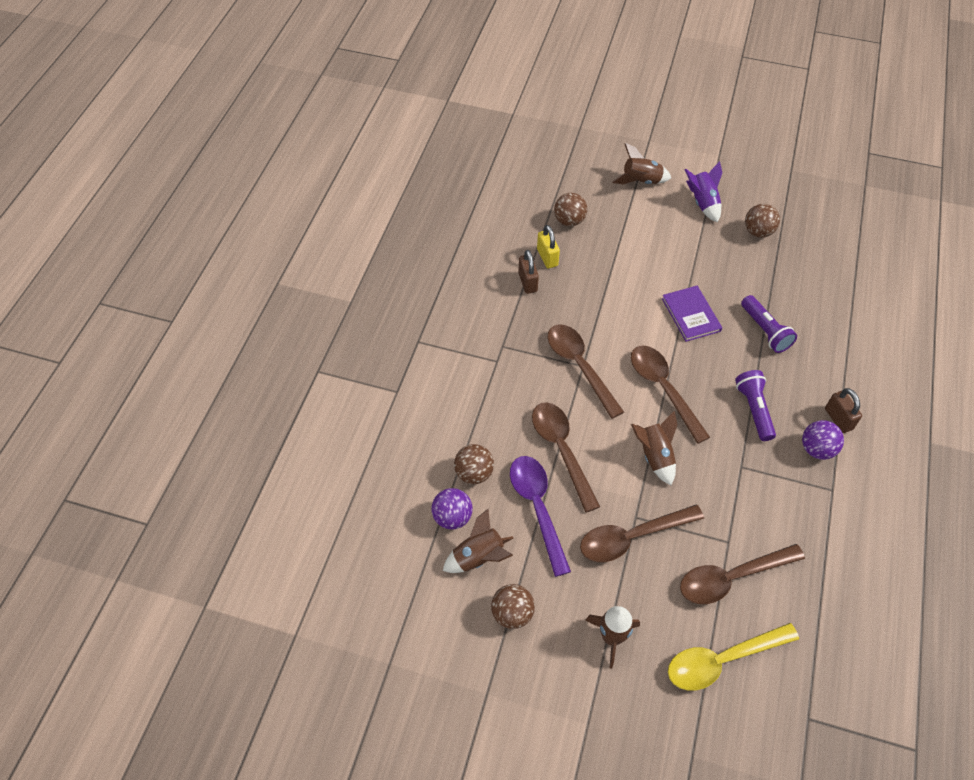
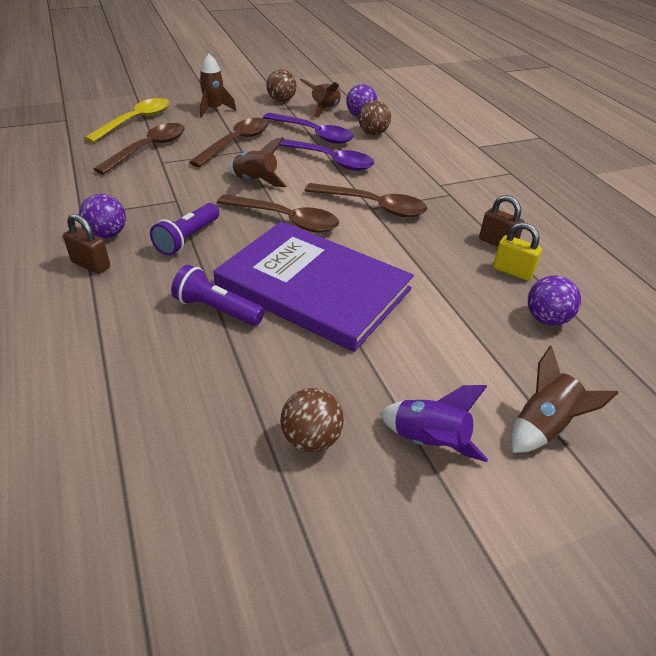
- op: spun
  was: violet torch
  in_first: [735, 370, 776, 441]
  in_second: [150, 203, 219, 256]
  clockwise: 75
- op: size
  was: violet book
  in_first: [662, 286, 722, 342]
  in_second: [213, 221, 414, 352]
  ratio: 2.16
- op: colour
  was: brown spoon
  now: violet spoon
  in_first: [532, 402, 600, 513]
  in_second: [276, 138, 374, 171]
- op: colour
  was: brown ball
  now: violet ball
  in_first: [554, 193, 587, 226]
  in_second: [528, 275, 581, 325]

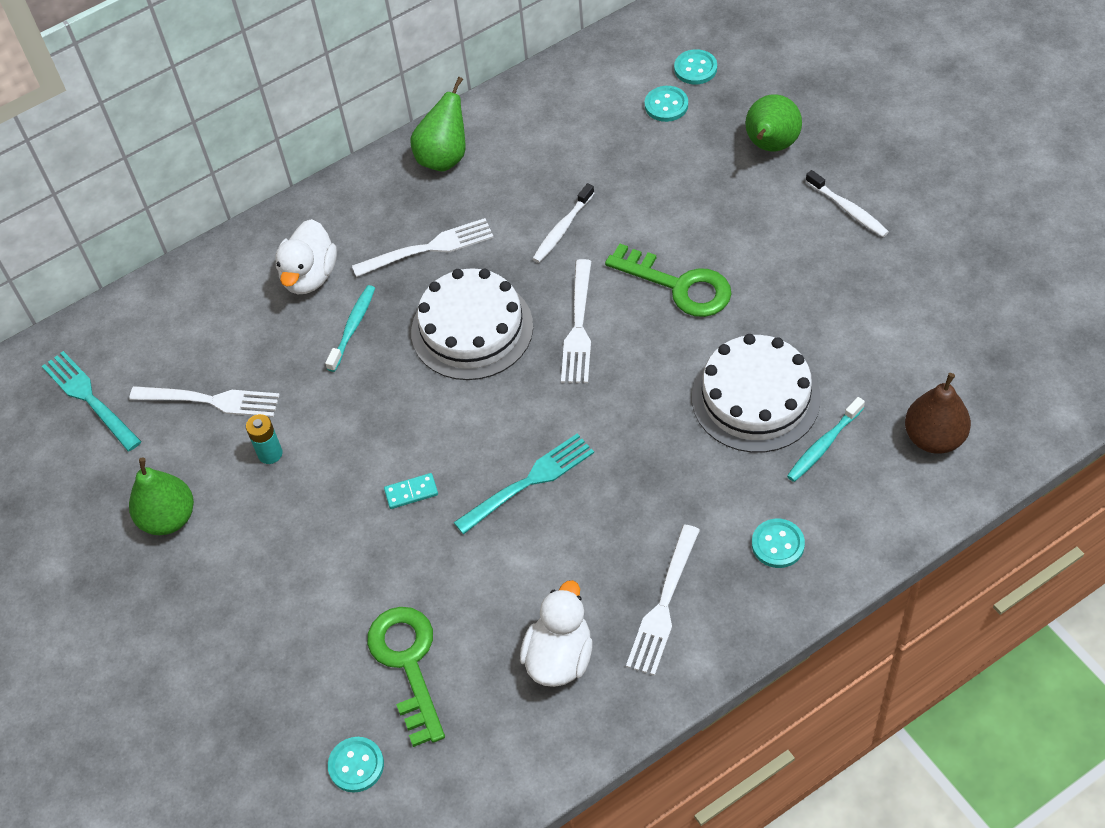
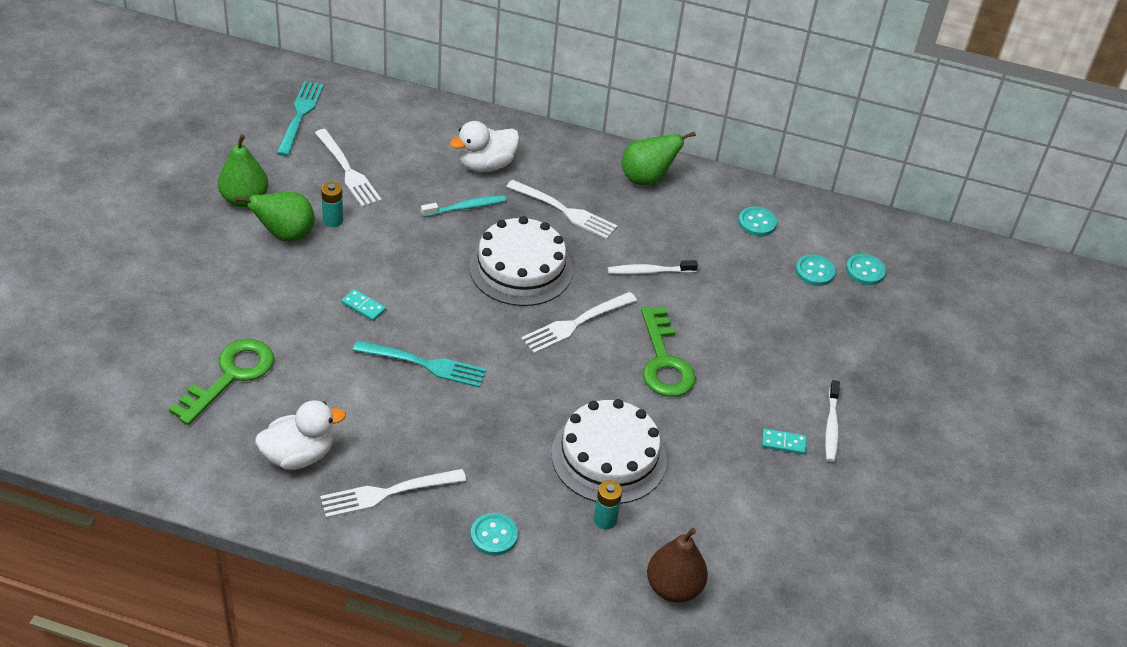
- op: relocated
  was: leaf-green toy pear
  in_first: [745, 94, 802, 151]
  in_second: [235, 192, 315, 242]
- op: exchanged
  was: aqua tooth brush
  now: aqua power cell
  in_first: [787, 397, 865, 482]
  in_second: [594, 480, 622, 529]
- op: relocated
  was: aqua shirt button
  in_first: [328, 737, 384, 793]
  in_second: [738, 206, 777, 236]
- op: appeared
  now: aqua domino piece
  in_second: [762, 429, 807, 455]

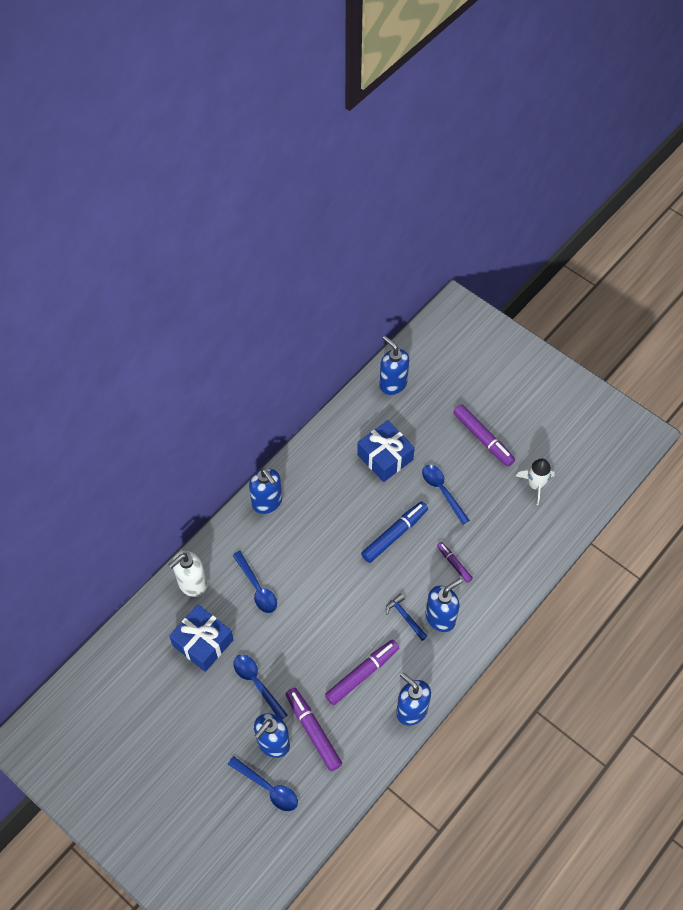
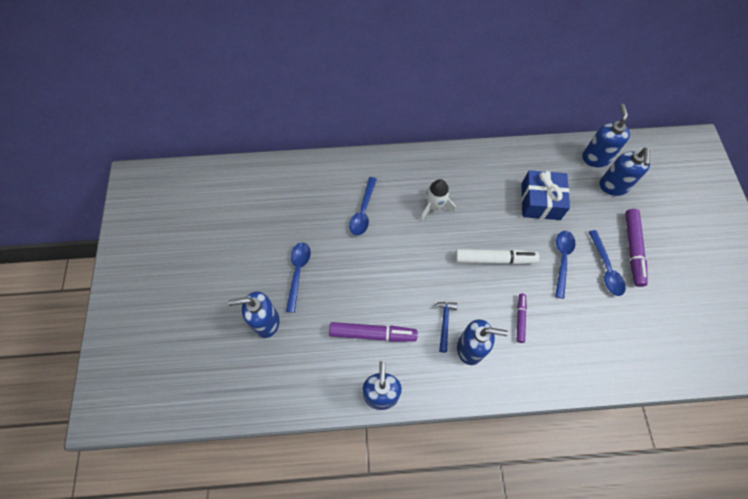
- op: relocated
  was: snow-white rocket
  in_first: [516, 458, 555, 505]
  in_second: [420, 179, 456, 221]
- op: colour
  was: cobalt felt pen
  now: snow-white felt pen
  in_first: [361, 501, 428, 563]
  in_second: [455, 249, 540, 265]
- op: relocated
  was: cobalt spoon
  in_first: [228, 756, 298, 811]
  in_second: [589, 230, 626, 296]
- op: relocated
  was: cobalt soap dispenser
  in_first: [249, 468, 282, 514]
  in_second: [599, 148, 650, 196]
- op: missing
  was: snow-white soap dispenser
  in_first: [168, 551, 207, 597]
- op: missing
  was: cobalt wrapped gift
  in_first: [169, 604, 233, 672]
- op: missing
  was: violet felt pen
  in_first: [286, 688, 342, 771]

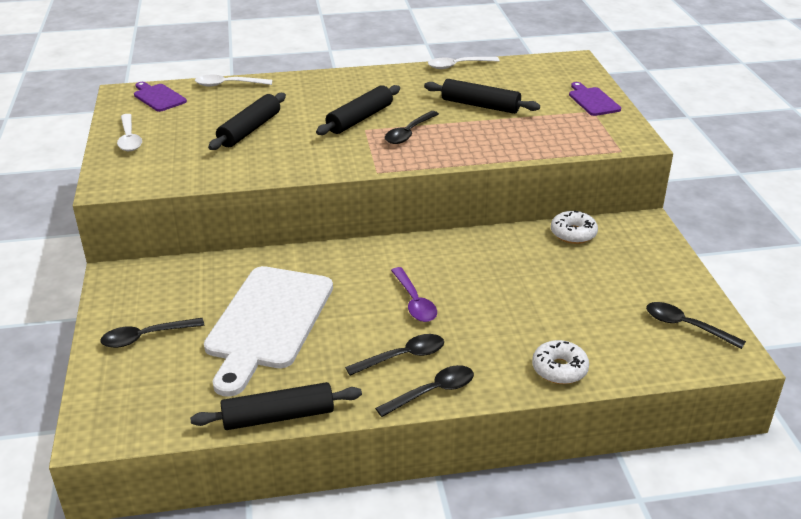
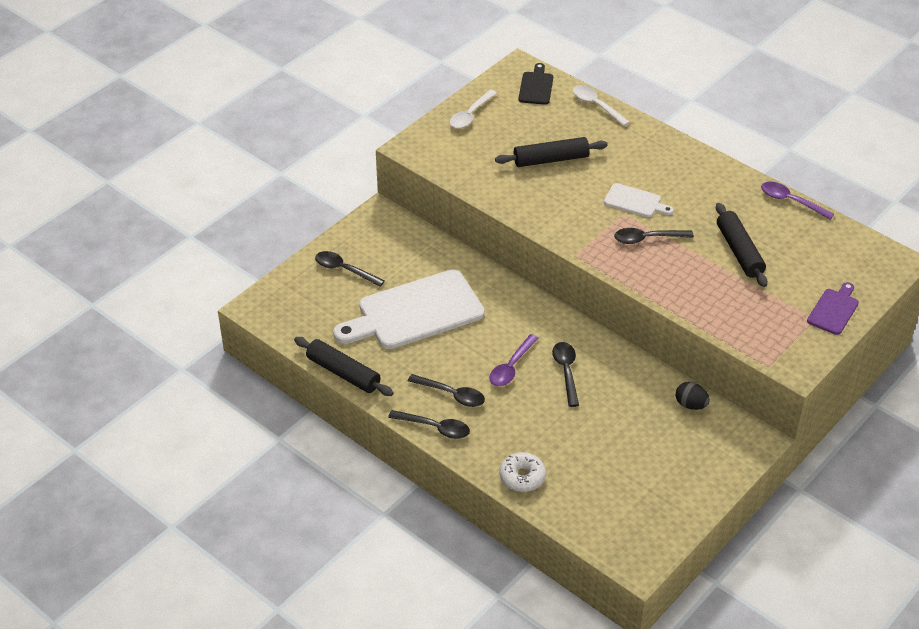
- op: colour
  was: violet chopping board
  now: jet-black chopping board
  in_first: [134, 82, 187, 112]
  in_second: [518, 63, 553, 105]
- op: relocated
  was: jet-black spoon
  in_first: [646, 302, 746, 349]
  in_second: [552, 342, 579, 407]
- op: exchanged
  was: jet-black dough roller
  now: snow-white chopping board
  in_first: [316, 85, 400, 135]
  in_second: [604, 183, 674, 217]
- op: exchanged
  was: snow-white glazed donut
  now: jet-black toy egg
  in_first: [551, 211, 598, 244]
  in_second: [676, 382, 710, 410]
- op: colour
  was: snow-white spoon
  now: violet spoon
  in_first: [428, 57, 500, 69]
  in_second: [761, 182, 834, 219]

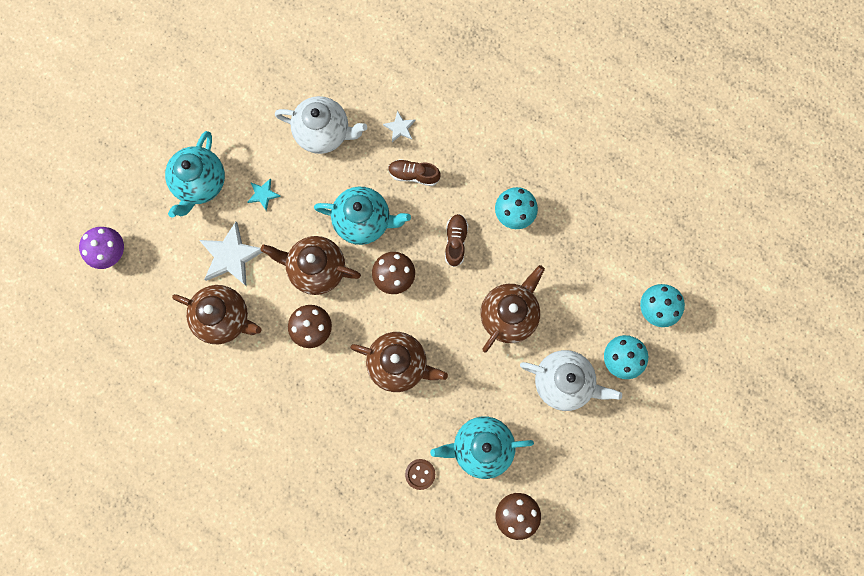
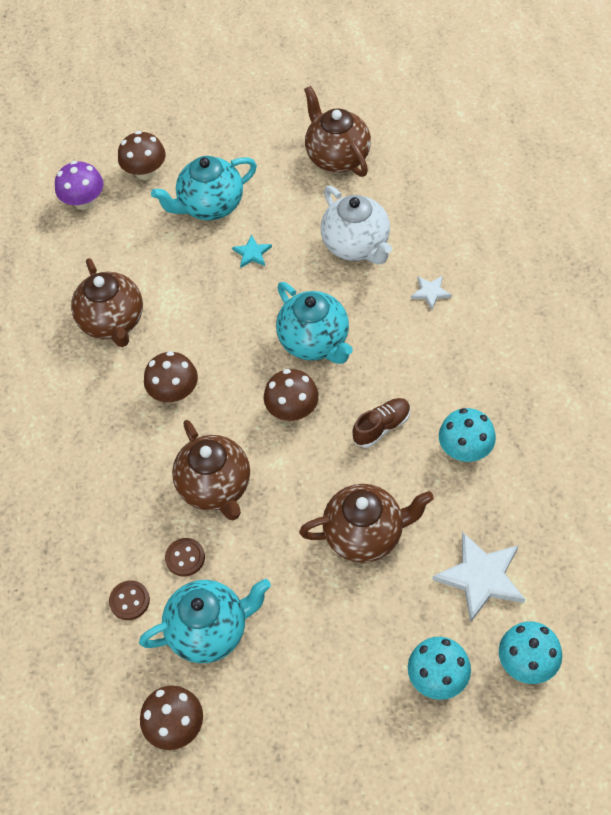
- op: appeared
  now: brown toadstool
  in_second: [118, 131, 166, 180]
- op: spun
  was: aqua teapot
  in_first: [430, 416, 534, 479]
  in_second: [139, 579, 271, 663]
  clockwise: 120
- op: appeared
  now: brown shirt button
  in_second: [165, 538, 205, 577]
- op: relocated
  was: brown teapot
  in_first: [260, 236, 361, 295]
  in_second: [304, 86, 371, 177]
- op: relocated
  was: snow-white star shape
  in_first: [199, 222, 262, 286]
  in_second: [432, 532, 525, 622]
- op: missing
  was: brown lace-up shoe
  in_first: [388, 159, 441, 186]
- op: missing
  was: snow-white teapot
  in_first: [520, 350, 622, 411]

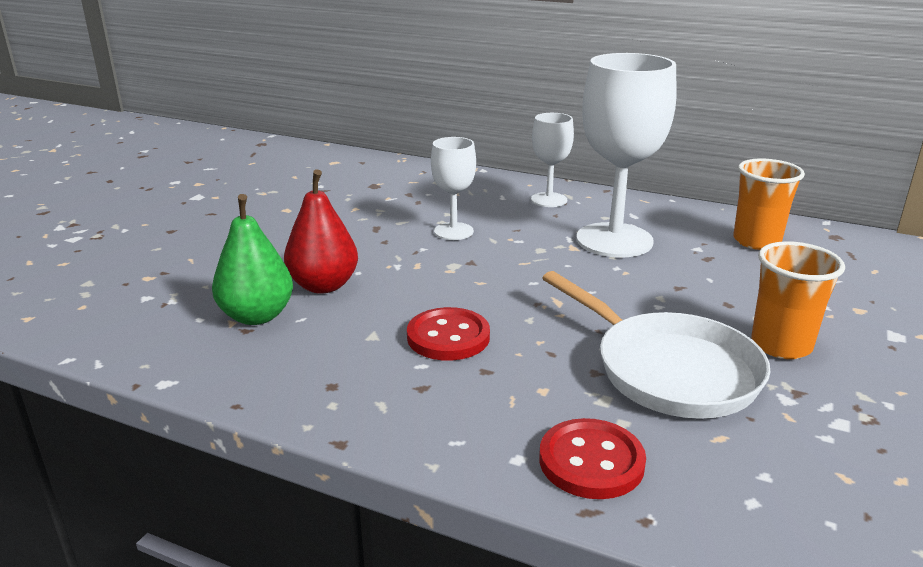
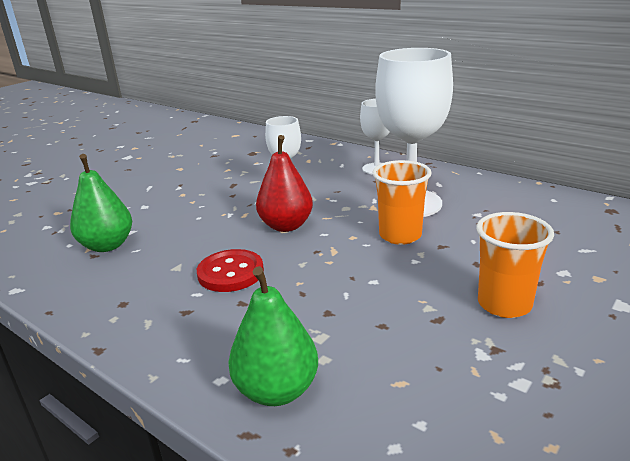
- op: exchanged
  was: scarlet shirt button
  now: leaf-green toy pear
  in_first: [539, 418, 646, 499]
  in_second: [228, 266, 318, 406]
- op: relocated
  was: scarlet toy pear
  in_first: [284, 169, 358, 294]
  in_second: [256, 135, 313, 232]
- op: relocated
  was: bright orange tumbler
  in_first: [733, 159, 805, 250]
  in_second: [372, 160, 432, 245]
- op: missing
  was: snow-white skillet
  in_first: [542, 271, 770, 419]

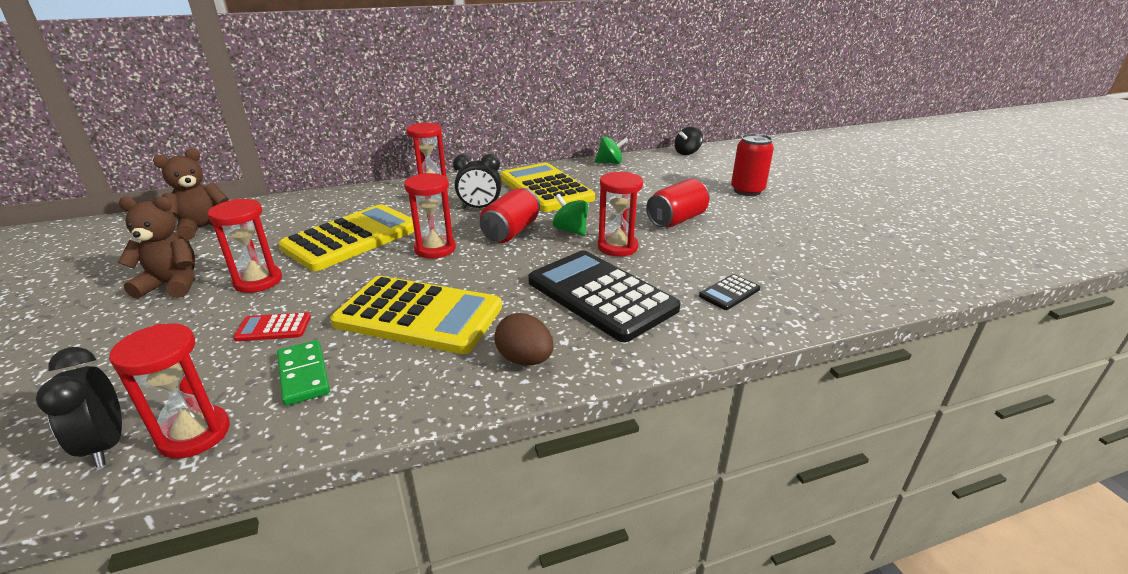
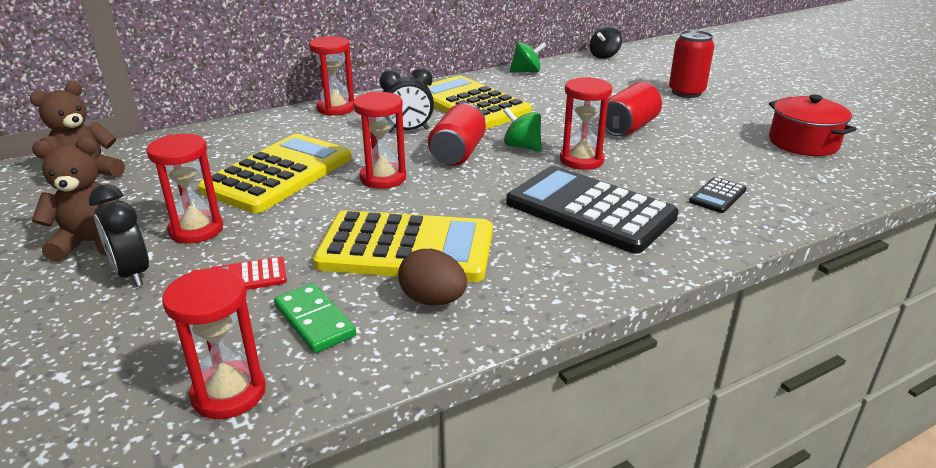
- op: relocated
  was: jet-black bedside clock
  in_first: [36, 347, 122, 468]
  in_second: [89, 184, 149, 287]
- op: relocated
  was: brown toy egg
  in_first: [494, 313, 554, 366]
  in_second: [398, 249, 467, 306]
- op: appeared
  now: scarlet pot
  in_second: [769, 95, 857, 156]

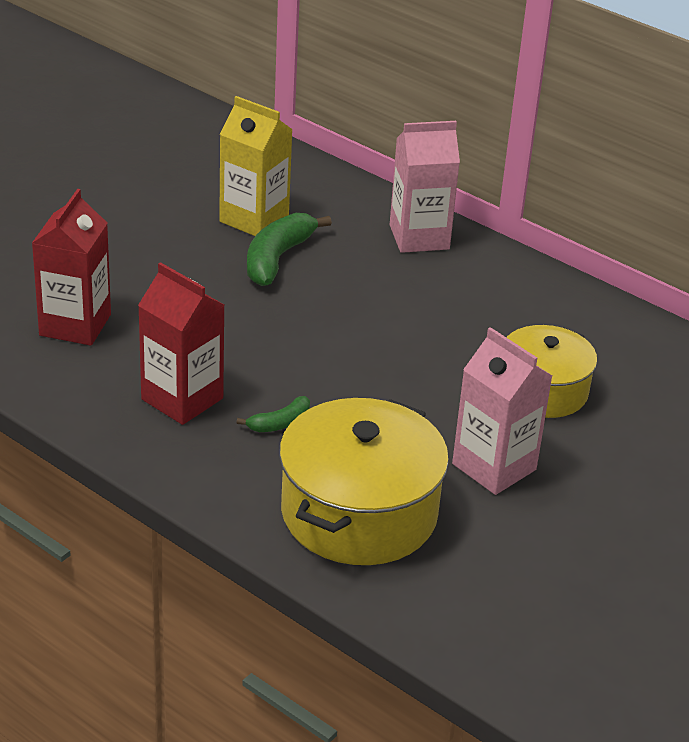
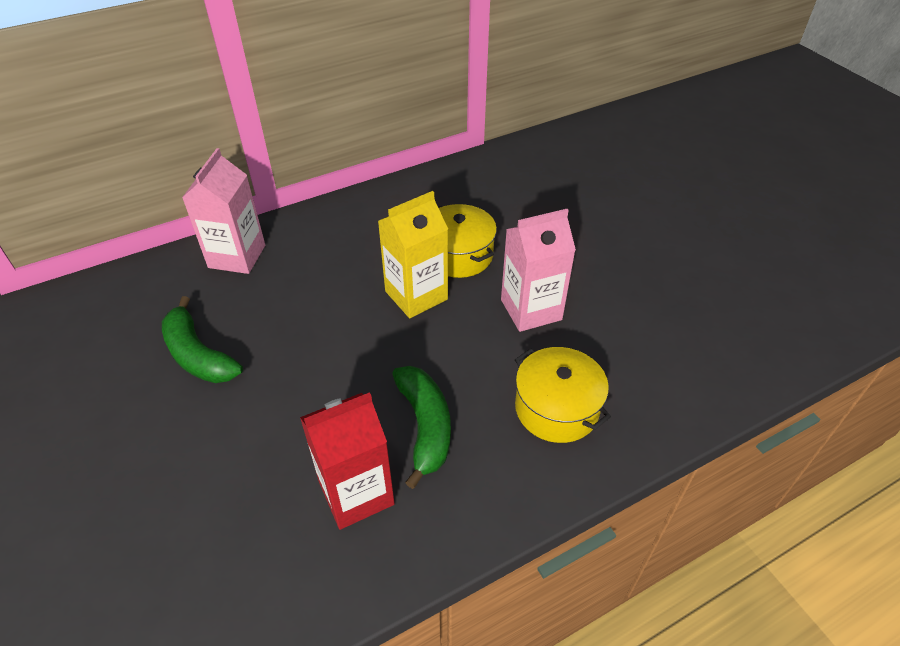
- op: relocated
  was: bright yellow carton
  in_first: [219, 96, 293, 236]
  in_second: [378, 191, 448, 318]
- op: size
  was: leaf-green banana fruit
  in_first: [237, 396, 310, 432]
  in_second: [392, 366, 451, 489]
  ratio: 1.86
- op: size
  was: bright yellow pot
  in_first: [279, 398, 449, 565]
  in_second: [515, 347, 611, 443]
  ratio: 0.64
- op: missing
  was: scarlet carton
  in_first: [32, 189, 111, 346]

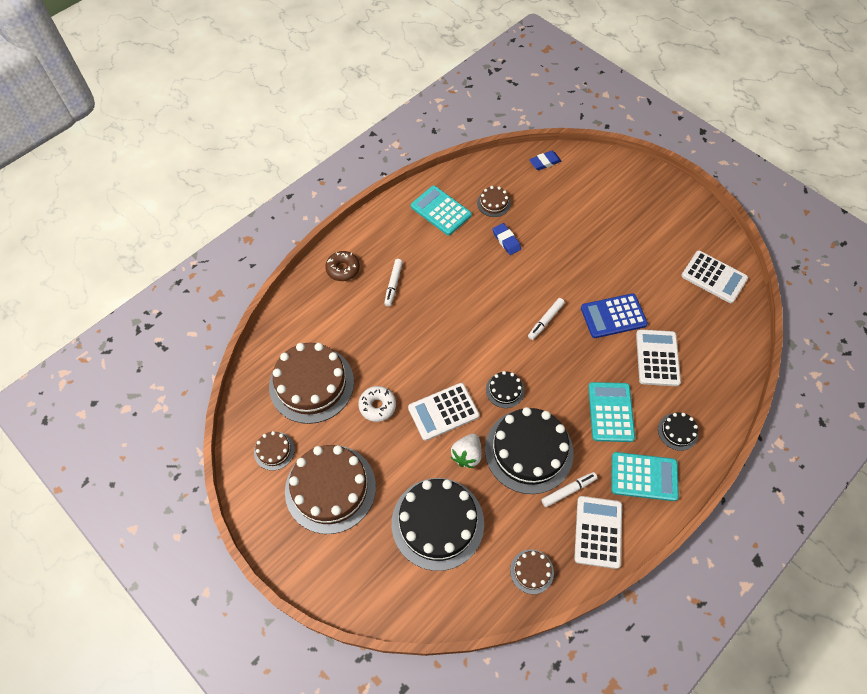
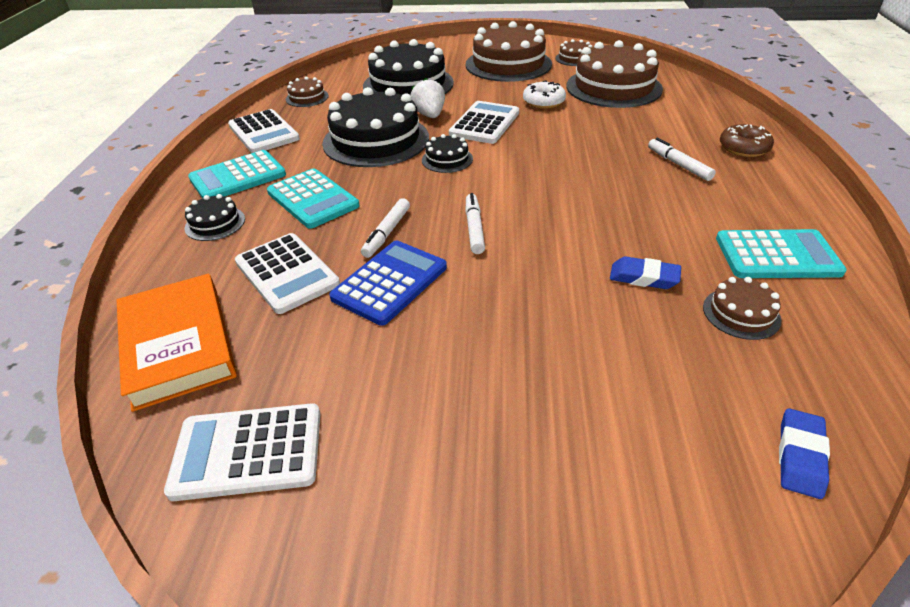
- op: appeared
  now: bright orange book
  in_second: [117, 274, 237, 412]
- op: relocated
  was: snow-white felt pen
  in_first: [541, 472, 597, 507]
  in_second: [361, 198, 410, 258]

